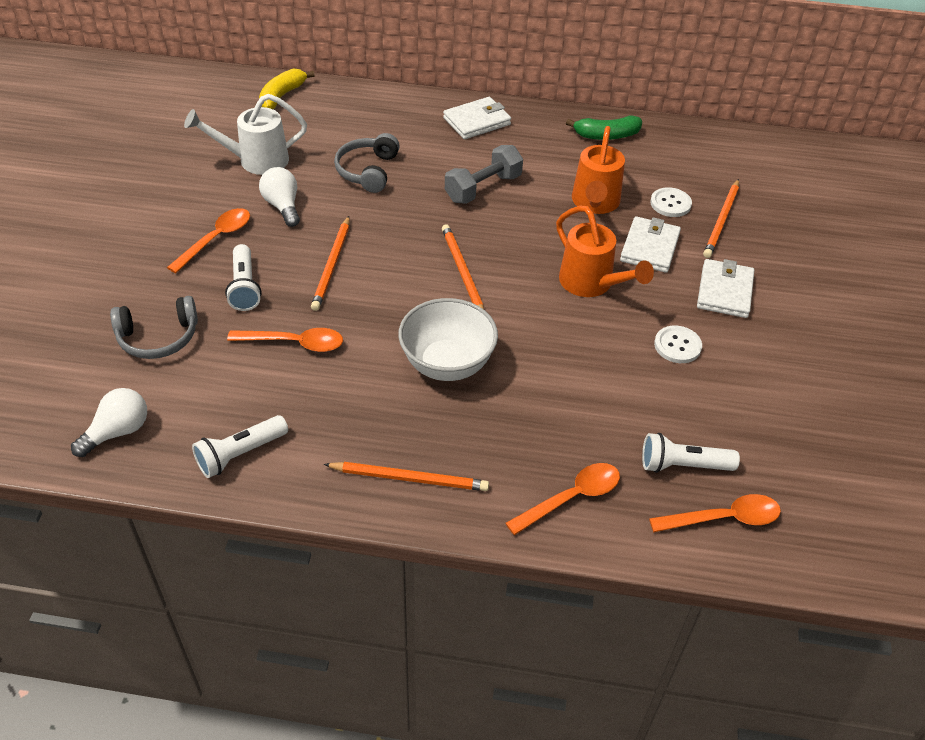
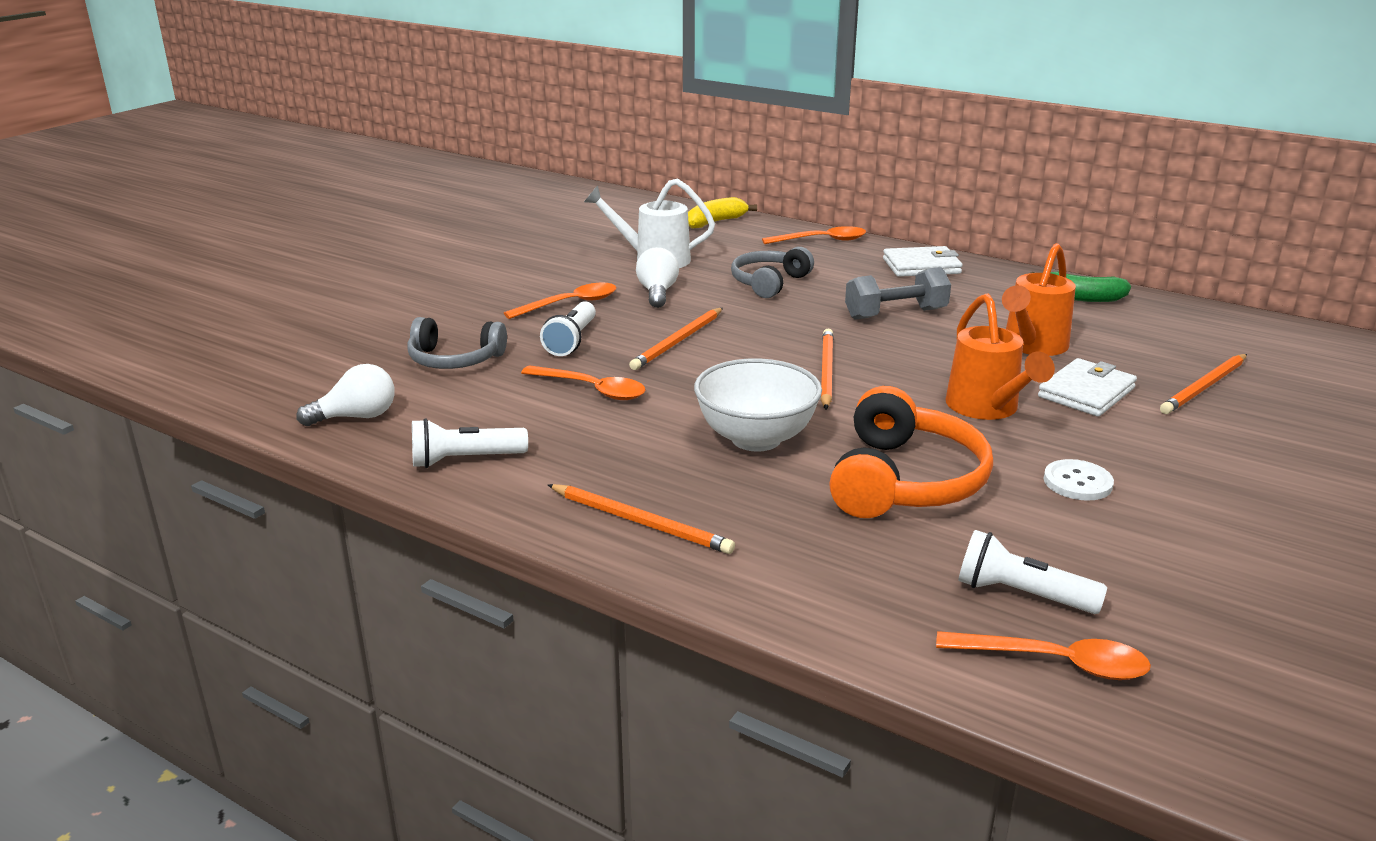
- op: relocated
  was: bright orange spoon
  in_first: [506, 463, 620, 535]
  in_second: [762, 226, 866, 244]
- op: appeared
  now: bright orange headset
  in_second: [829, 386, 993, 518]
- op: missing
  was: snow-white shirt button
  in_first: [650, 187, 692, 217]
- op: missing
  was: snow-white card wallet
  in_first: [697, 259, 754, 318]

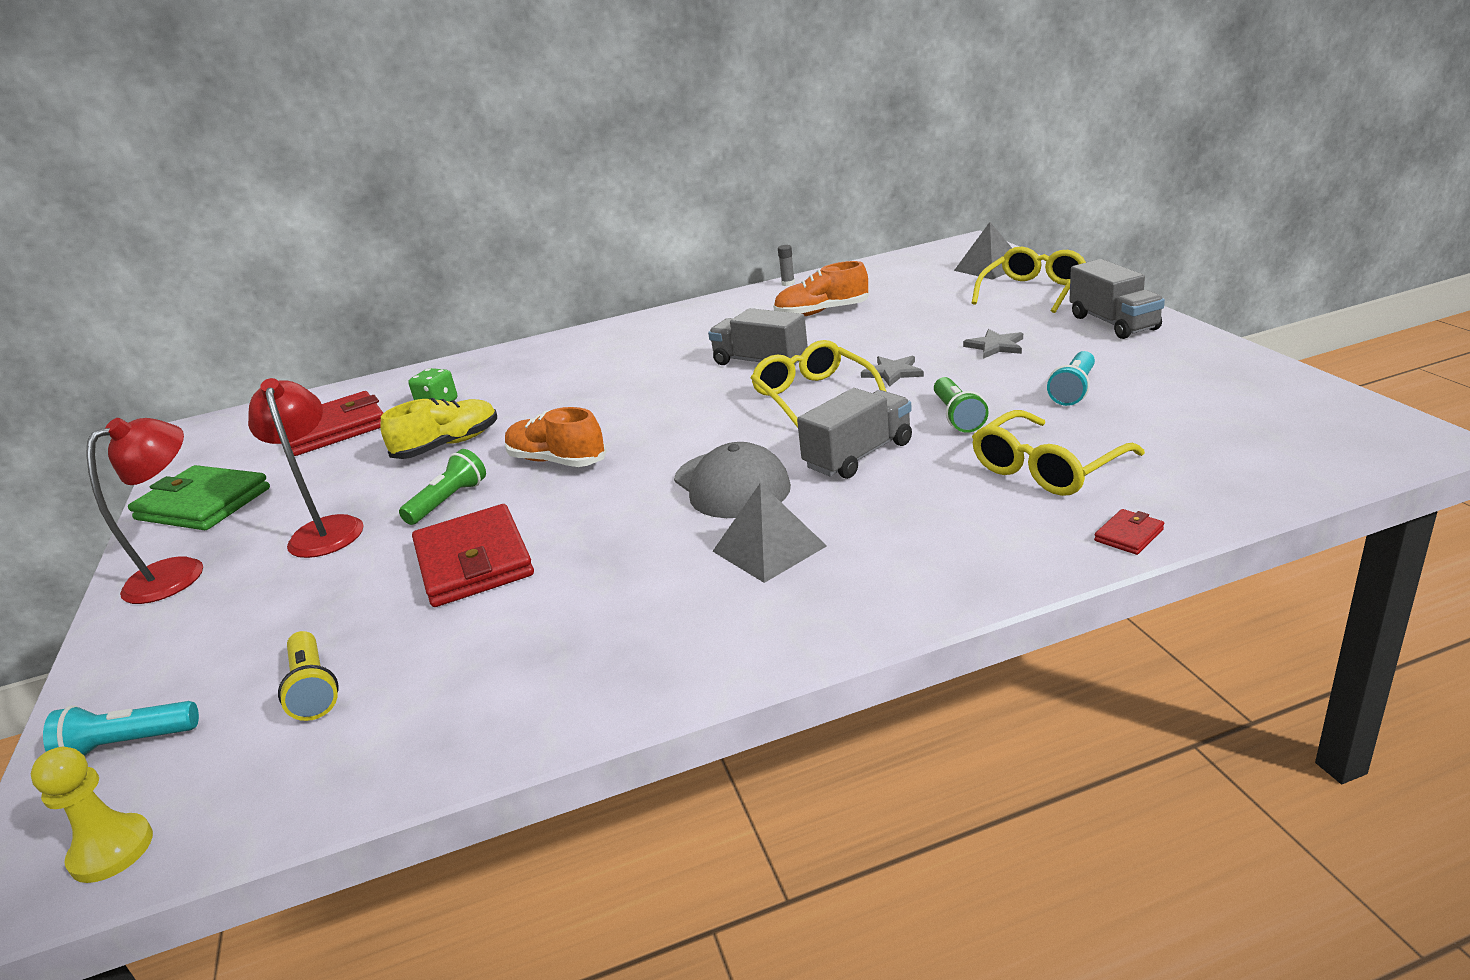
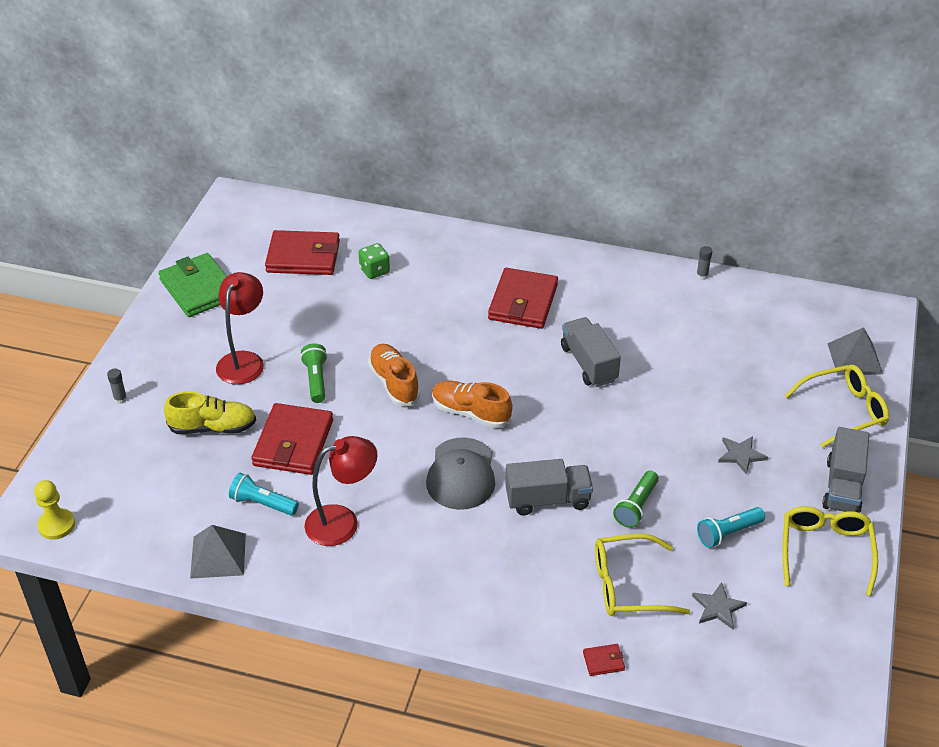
- op: appeared
  now: grey glue stick
  in_second: [107, 368, 127, 404]
- op: relocated
  was: bright yellow lace-up shoe
  in_first: [381, 398, 497, 459]
  in_second: [164, 391, 256, 434]
- op: relocated
  was: grey pyramid
  in_first: [712, 483, 827, 583]
  in_second: [190, 525, 246, 579]
- op: relocated
  was: aqua torch
  in_first: [43, 701, 199, 756]
  in_second: [229, 473, 299, 516]
- op: spun
  was: leaf-green torch
  in_first: [399, 449, 486, 525]
  in_second: [300, 343, 327, 403]
  clockwise: -75
- op: relocated
  was: scarlet desk lamp
  in_first: [86, 418, 203, 604]
  in_second: [304, 436, 377, 546]
- op: relocated
  was: bright orange lace-up shoe
  in_first: [773, 261, 869, 316]
  in_second: [432, 381, 512, 428]
- op: appeared
  now: scarlet card wallet
  in_second: [488, 268, 558, 329]
- op: relocated
  was: grey star shape
  in_first: [861, 356, 924, 387]
  in_second: [692, 582, 747, 629]
- op: relocated
  was: bright yellow eyeglasses
  in_first: [751, 340, 887, 428]
  in_second: [783, 506, 878, 596]
- op: missing
  was: bright yellow torch
  in_first: [278, 631, 339, 721]

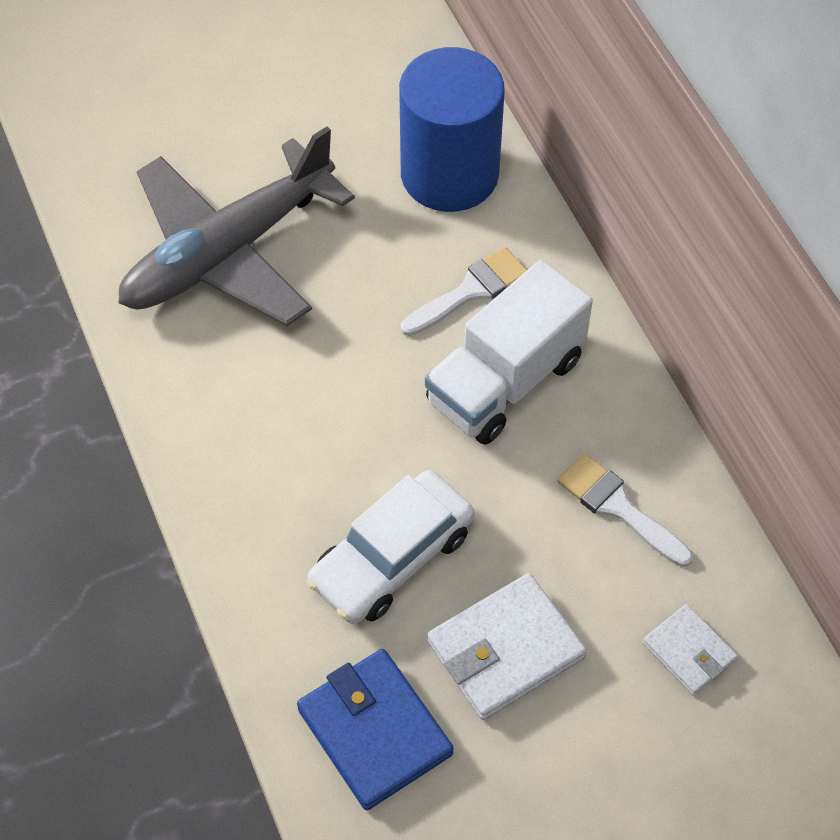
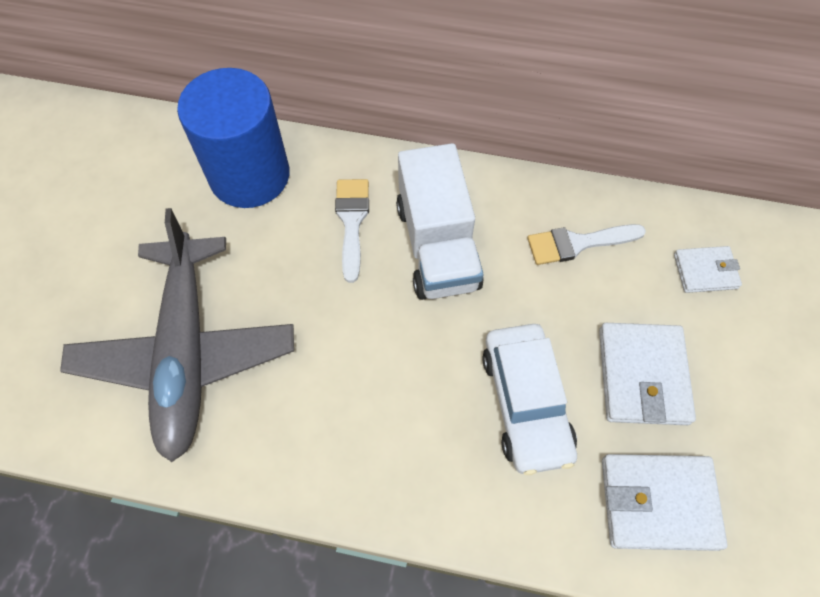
- op: colour
  was: cobalt card wallet
  now: snow-white card wallet
  in_first: [297, 649, 454, 810]
  in_second: [602, 454, 728, 551]

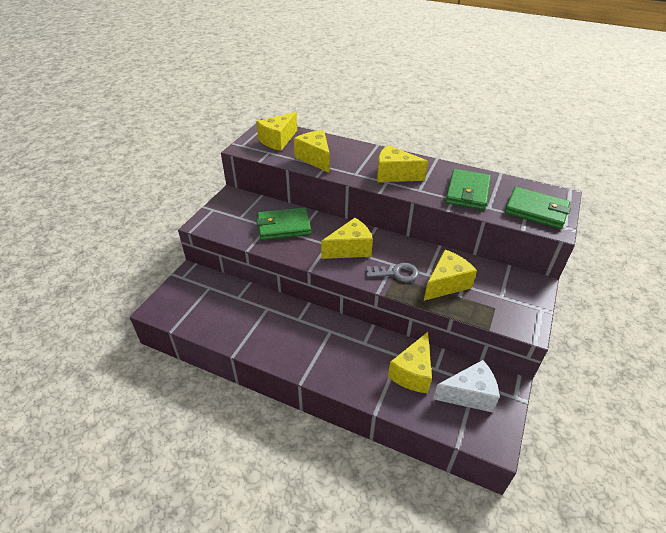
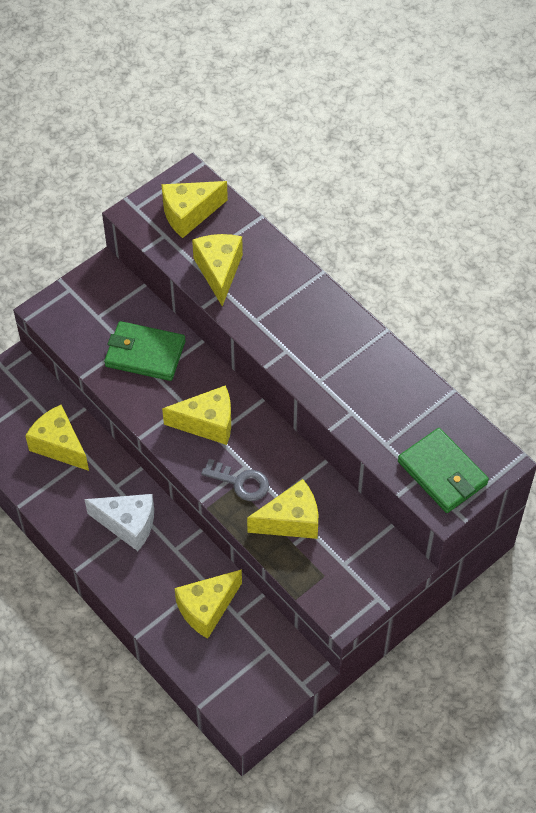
- op: relocated
  was: bright yellow cheese wedge
  in_first: [377, 145, 428, 182]
  in_second: [25, 405, 89, 471]
- op: relocated
  was: snow-white cheese wedge
  in_first: [433, 360, 499, 413]
  in_second: [84, 494, 154, 551]
- op: missing
  was: leaf-green card wallet
  in_first: [446, 169, 491, 210]

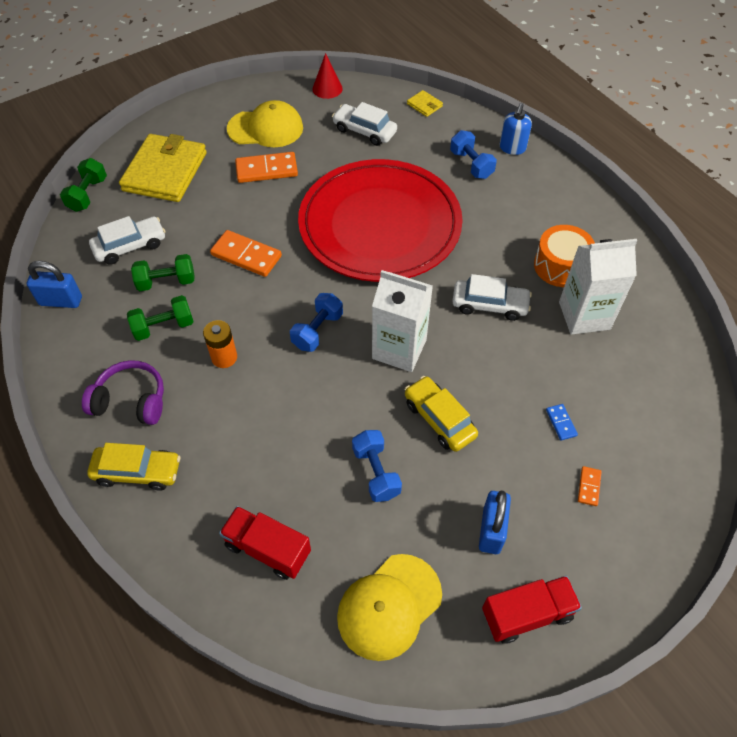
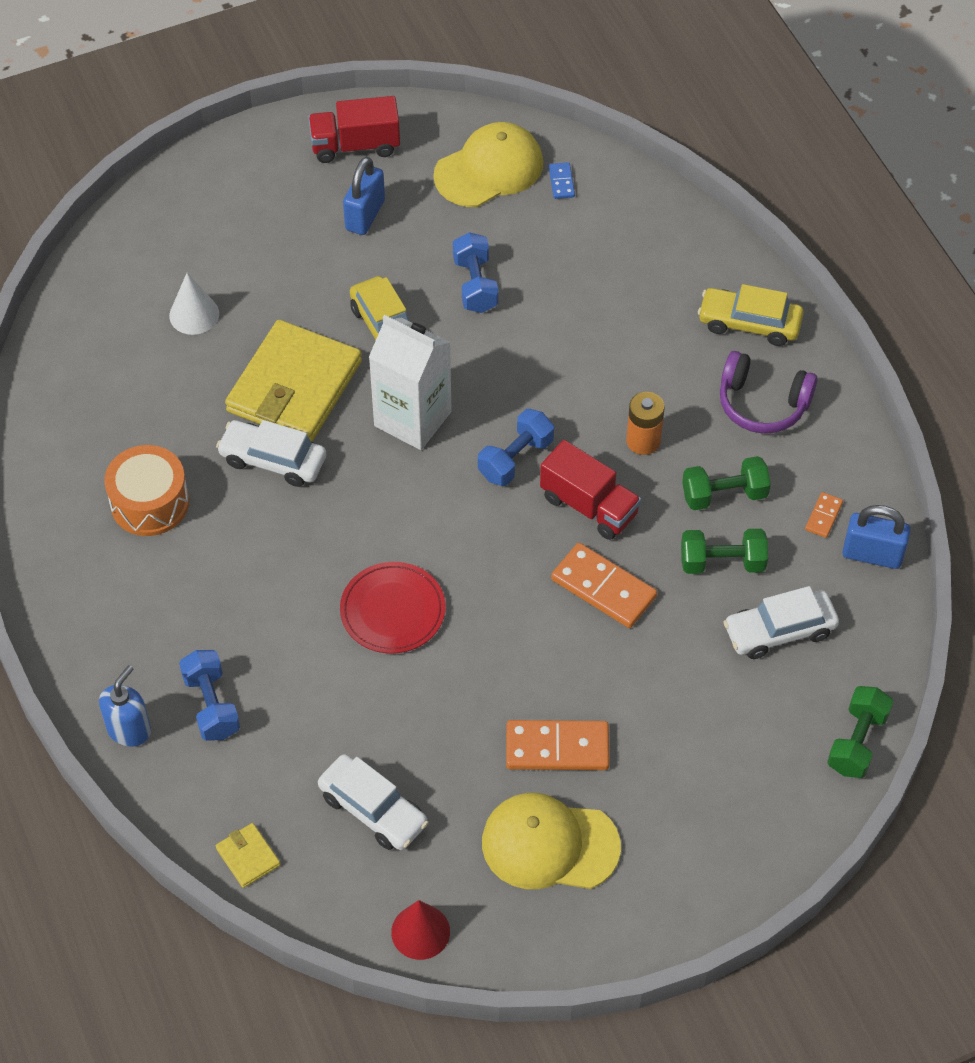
- op: appeared
  now: snow-white cone shape
  in_second: [169, 273, 219, 335]
- op: relocated
  was: bright yellow card wallet
  in_first: [119, 134, 207, 202]
  in_second: [225, 320, 362, 442]
- op: size
  was: scarlet flat dish
  in_first: [298, 159, 463, 282]
  in_second: [340, 562, 446, 653]
  ratio: 0.42
- op: relocated
  was: scarlet lorry
  in_first: [219, 506, 311, 580]
  in_second: [540, 440, 641, 540]
- op: relocated
  was: cobalt domino piece
  in_first: [546, 404, 578, 440]
  in_second: [549, 162, 575, 199]
- op: relocated
  was: bright orange domino piece
  in_first: [578, 466, 602, 506]
  in_second: [805, 492, 843, 538]
- op: missing
  was: snow-white carton
  in_first: [559, 239, 637, 335]

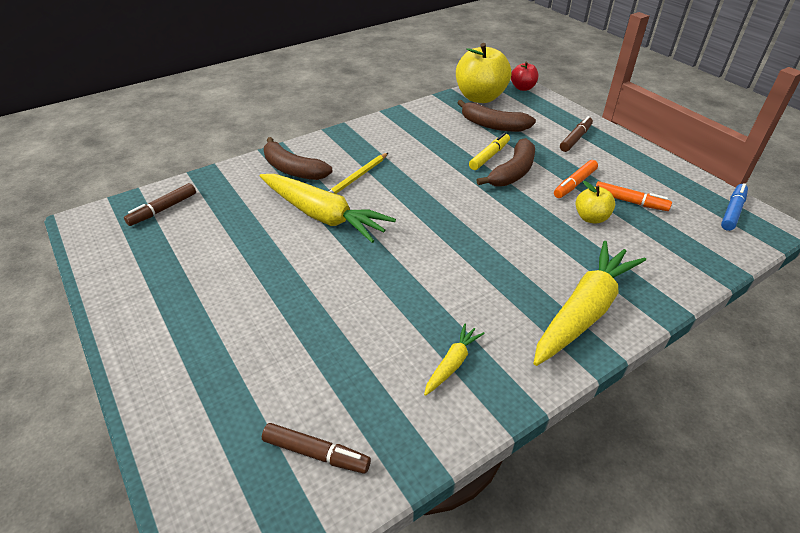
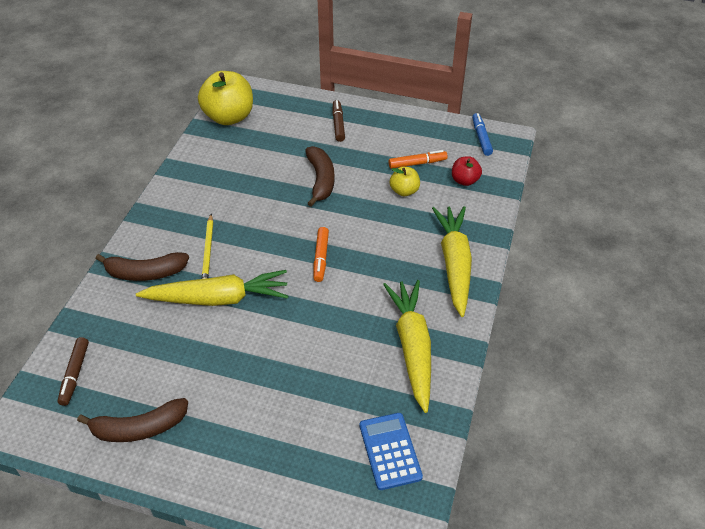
- op: relocated
  was: brown banana fruit
  in_first: [458, 100, 536, 132]
  in_second: [77, 398, 188, 442]
- op: relocated
  was: bright orange felt pen
  in_first: [554, 160, 598, 198]
  in_second: [313, 227, 329, 282]
- op: exchanged
  was: brown felt pen
  now: cobalt calculator
  in_first: [262, 423, 371, 474]
  in_second: [359, 413, 423, 490]
- op: size
  was: bright yellow root vegetable
  in_first: [424, 324, 485, 396]
  in_second: [383, 280, 431, 413]
  ratio: 2.17
- op: relocated
  was: scarlet apple
  in_first: [511, 62, 538, 91]
  in_second: [452, 156, 482, 186]
- op: missing
  was: bright yellow felt pen
  in_first: [469, 133, 510, 170]

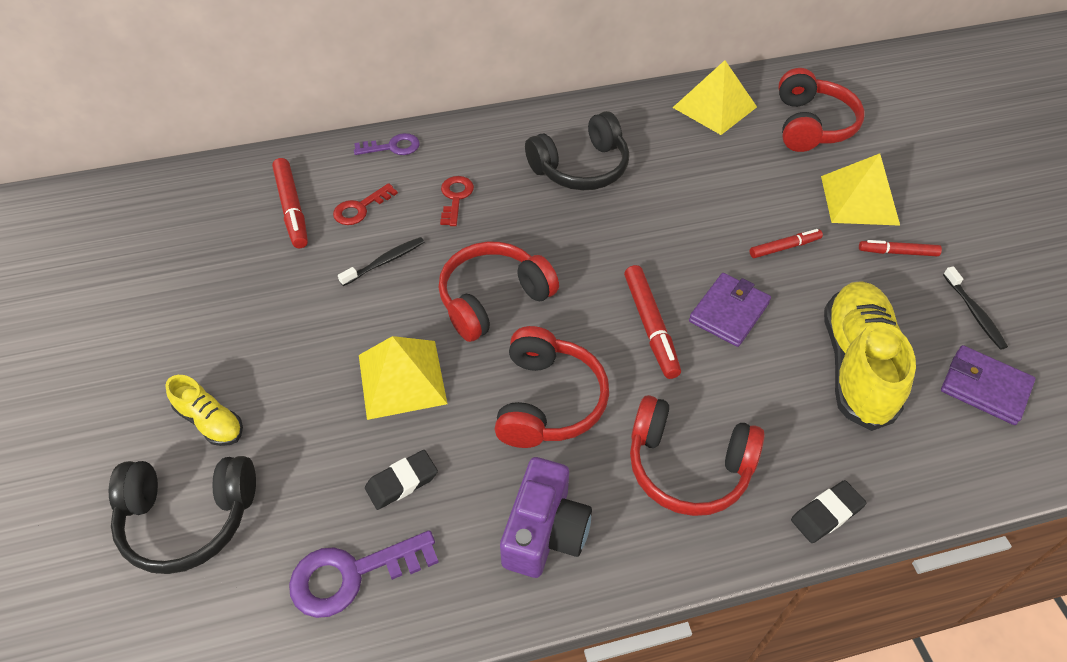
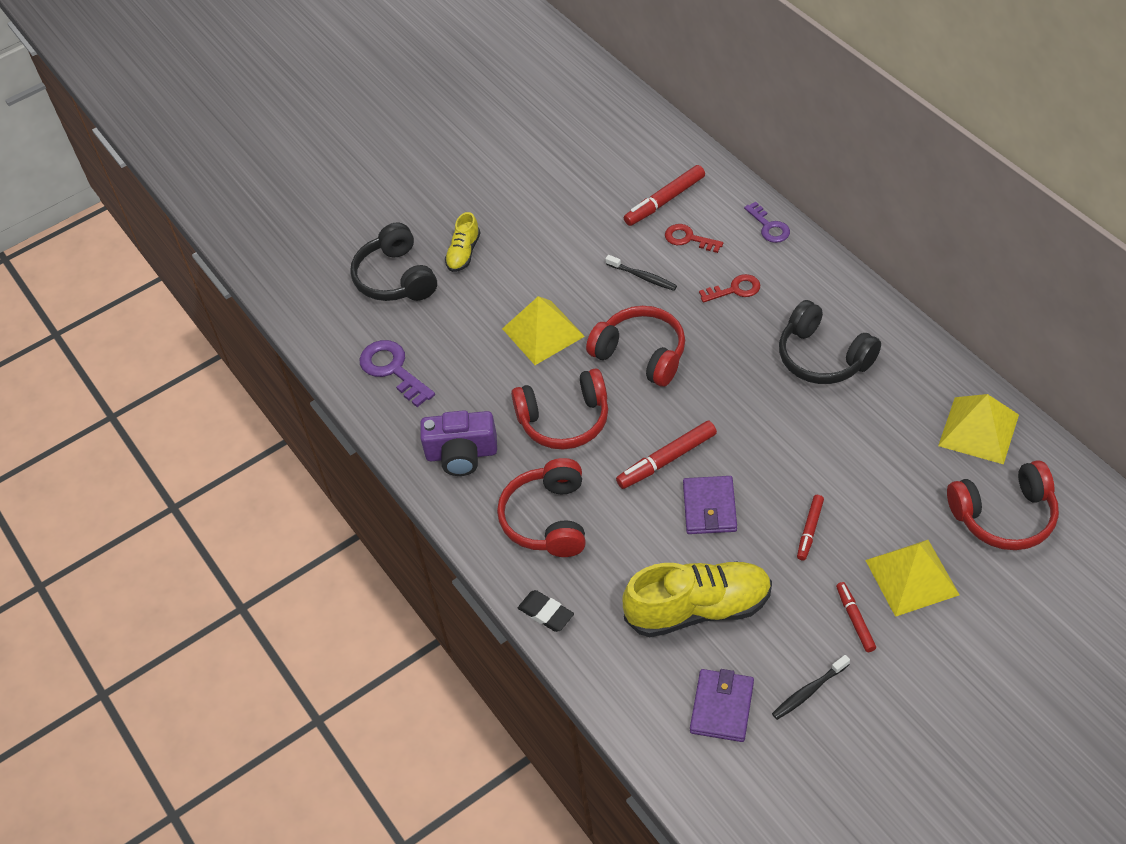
- op: spun
  was: violet card wallet
  in_first: [689, 273, 771, 347]
  in_second: [683, 476, 737, 534]
  clockwise: 75
- op: spun
  was: scarlet felt pen
  in_first: [750, 229, 823, 258]
  in_second: [797, 495, 824, 561]
  clockwise: 60
- op: missing
  was: jet-black pencil eraser
  in_first: [365, 450, 438, 510]

